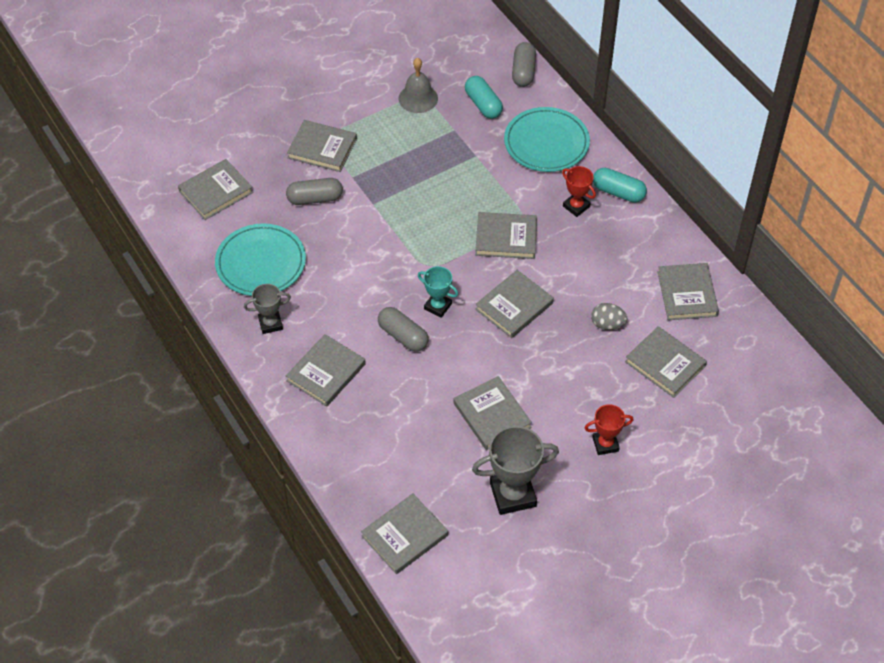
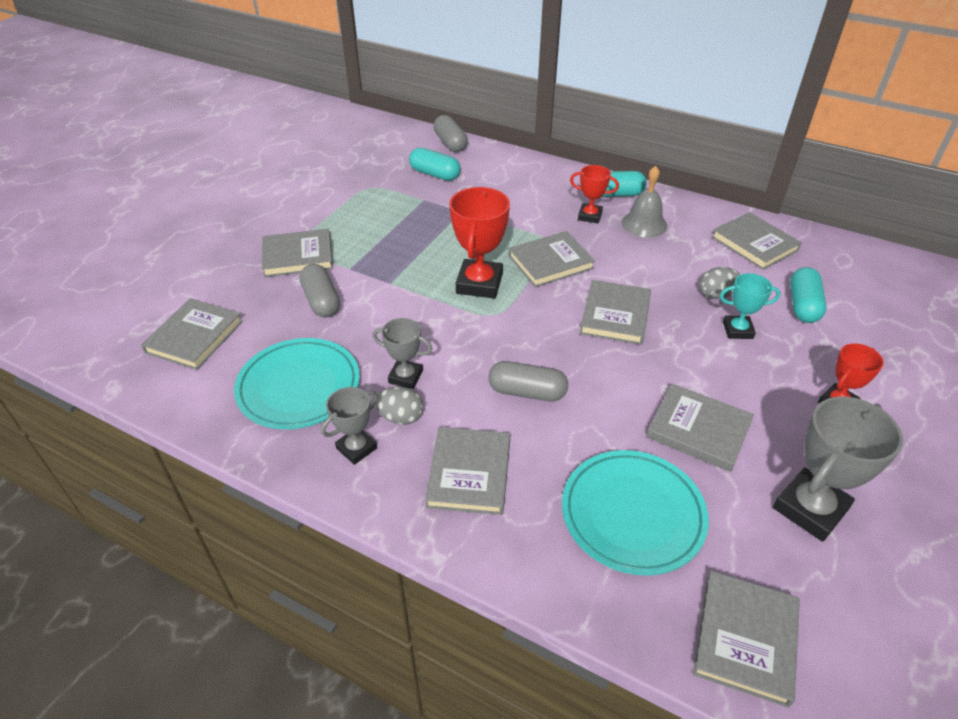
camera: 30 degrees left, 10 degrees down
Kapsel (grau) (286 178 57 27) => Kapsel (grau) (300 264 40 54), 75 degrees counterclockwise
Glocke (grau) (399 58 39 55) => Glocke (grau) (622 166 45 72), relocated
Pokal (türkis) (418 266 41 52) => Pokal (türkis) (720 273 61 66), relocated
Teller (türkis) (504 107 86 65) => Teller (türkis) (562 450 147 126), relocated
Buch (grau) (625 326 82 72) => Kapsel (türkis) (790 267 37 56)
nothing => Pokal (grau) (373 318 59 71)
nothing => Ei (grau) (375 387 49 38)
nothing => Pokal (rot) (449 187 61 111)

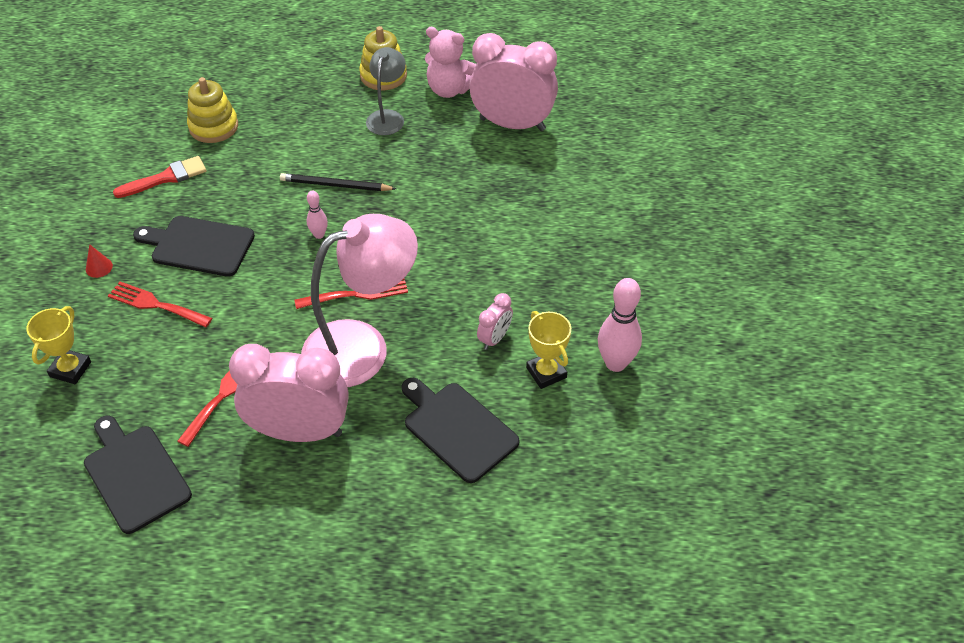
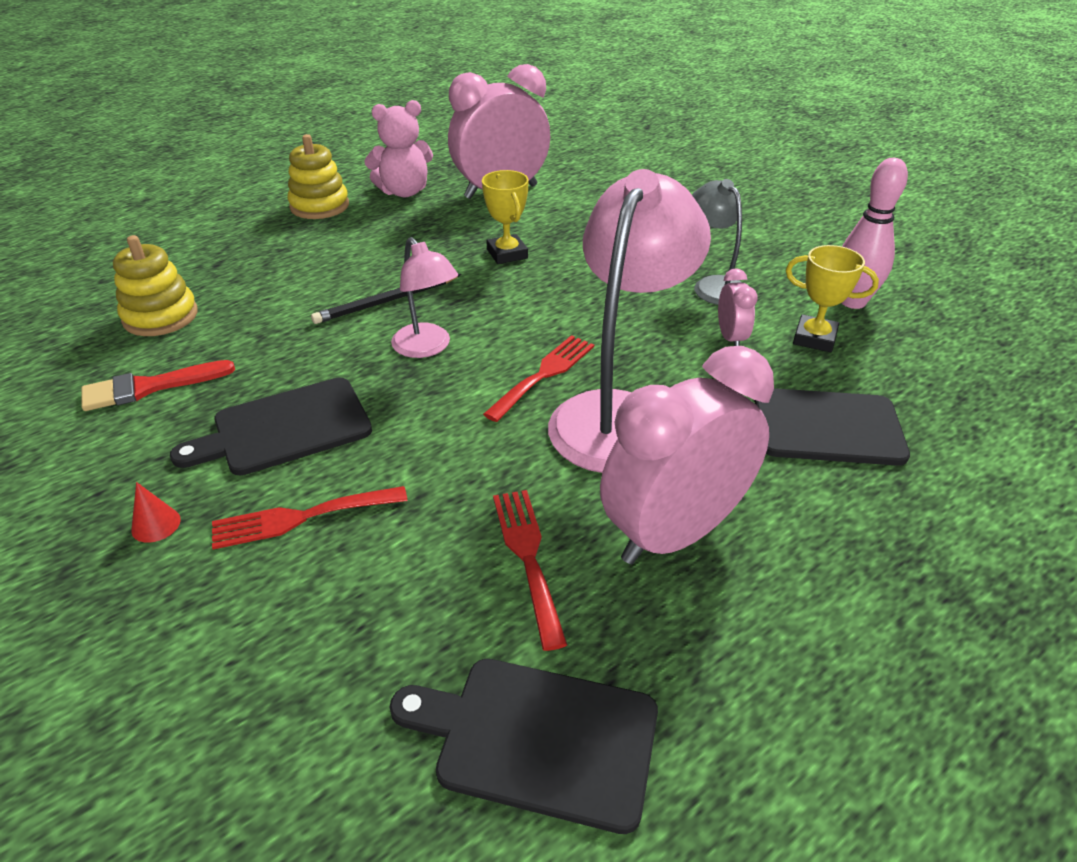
camera: 40 degrees left, 10 degrees down
Pokal (gelb) (26 306 65 79) => Pokal (gelb) (482 170 47 94), relocated
Pinsel (rot) (113 156 93 42) => Pinsel (rot) (81 360 154 51), 135 degrees counterclockwise
Bowlingkegel (rosa) (307 191 21 48) => Lampe (rosa) (391 237 67 121)
Lampe (grau) (366 47 40 88) => Lampe (grau) (692 179 50 126), relocated

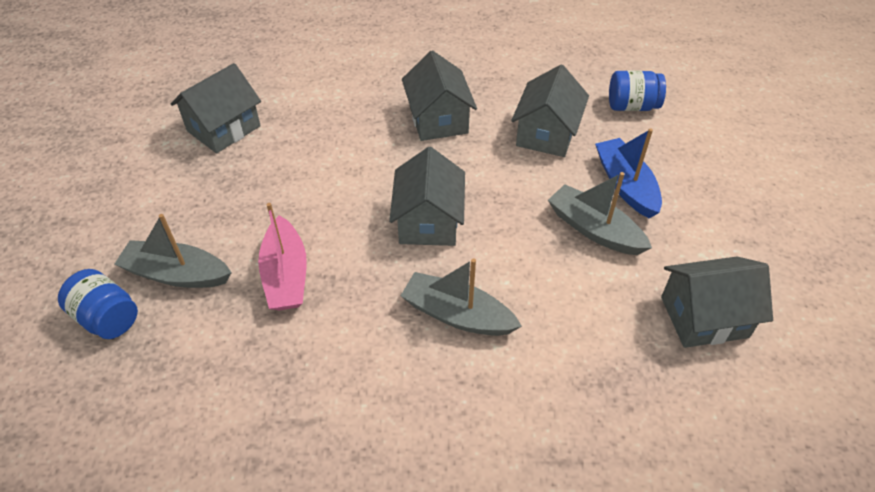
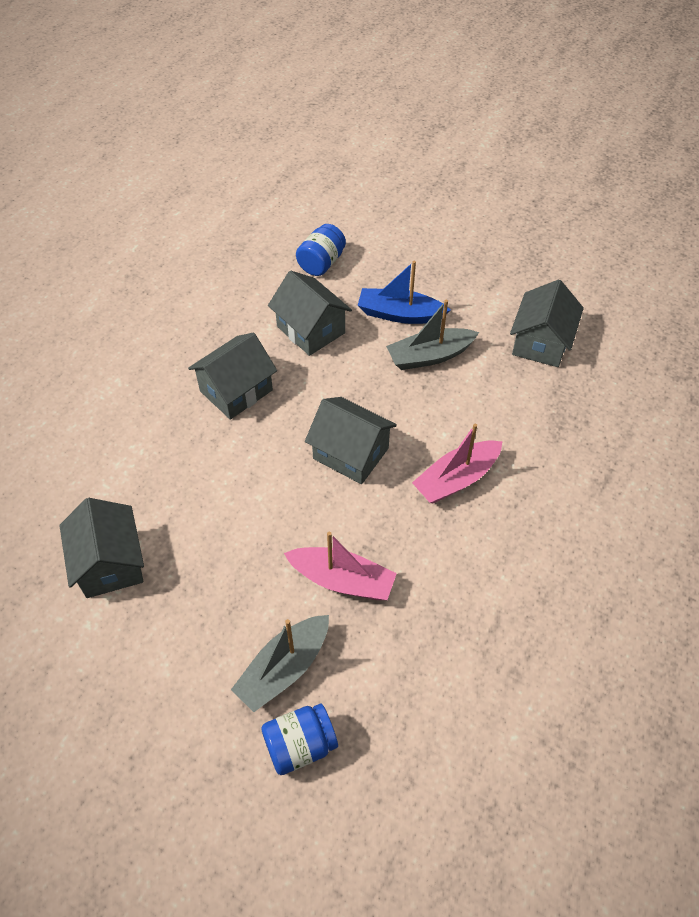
camera: 60 degrees left, 5 degrees up
Boot (grau) (401 258 121 78) => Boot (rosa) (412 423 91 81)
Haus (grau) (402 50 75 91) => Haus (grau) (188 333 89 87), 60 degrees counterclockwise

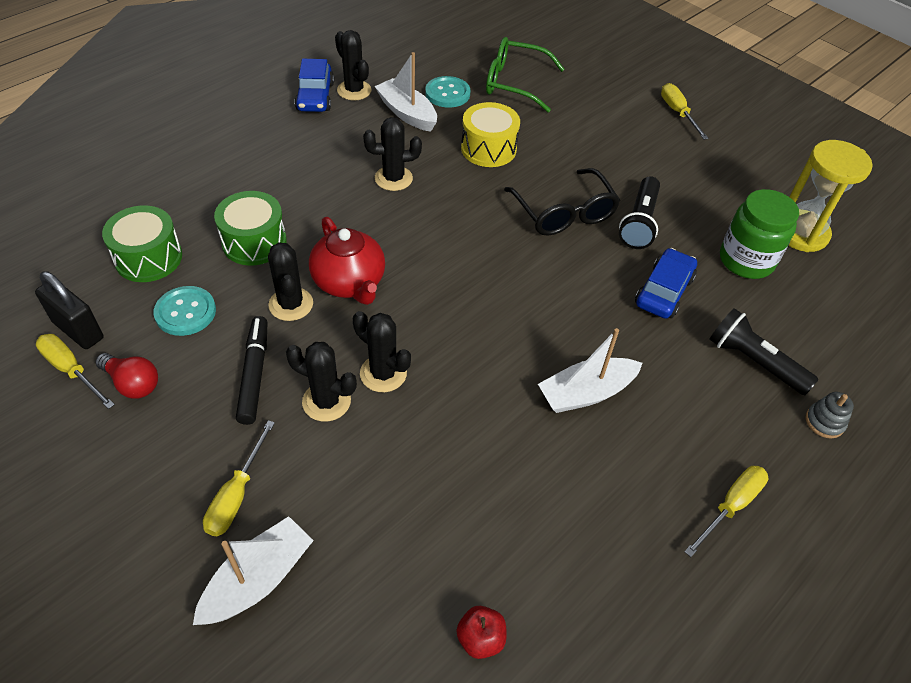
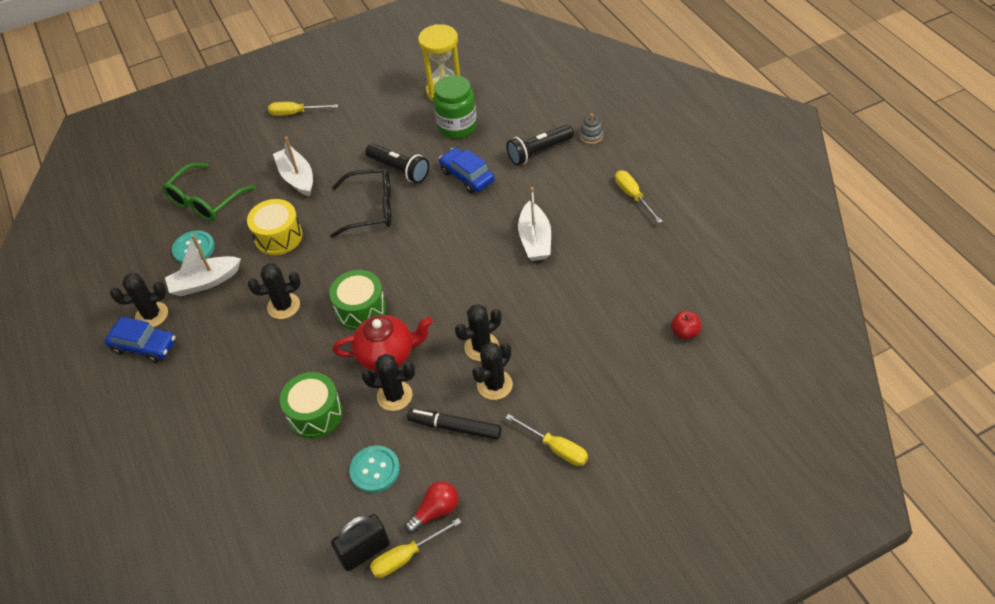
camera: 65 degrees left, 0 degrees up
Trommel (grün) (102 205 80 77) => Trommel (grün) (329 270 58 60), relocated
Boot (weiß) (193 516 121 109) => Boot (weiß) (273 136 40 61), relocated
Kaktus (schwarz) (363 117 59 74) => Kaktus (schwarz) (247 264 54 55), 60 degrees clockwise

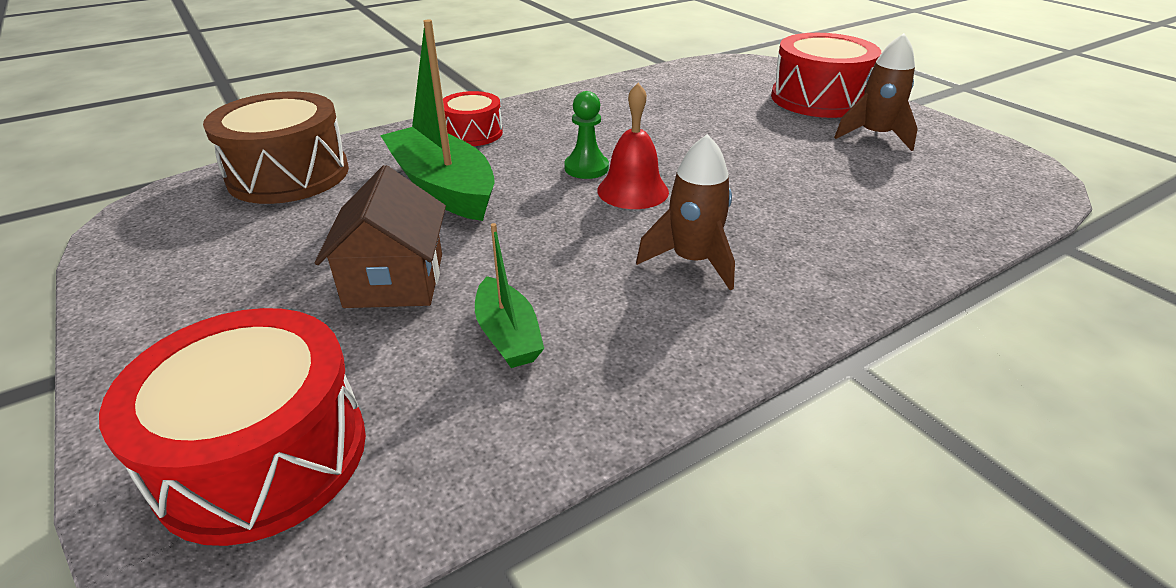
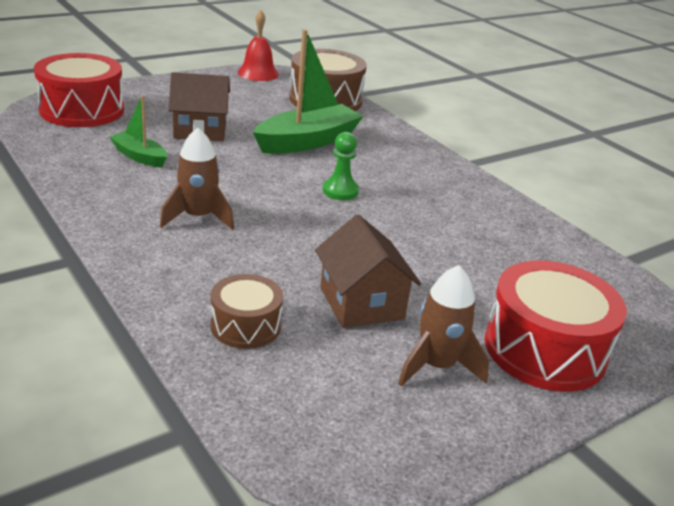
camera: 85 degrees right, 5 degrees down
Trommel (rot) (443 91 60 55) => nothing
Boot (grün) (475 223 69 145) => Boot (grün) (110 95 57 72), 60 degrees clockwise
Glocke (rot) (597 83 72 126) => Glocke (rot) (237 10 42 71), relocated
nothing => Trommel (braun) (210 274 73 75)
nothing => Haus (braun) (315 214 106 114)

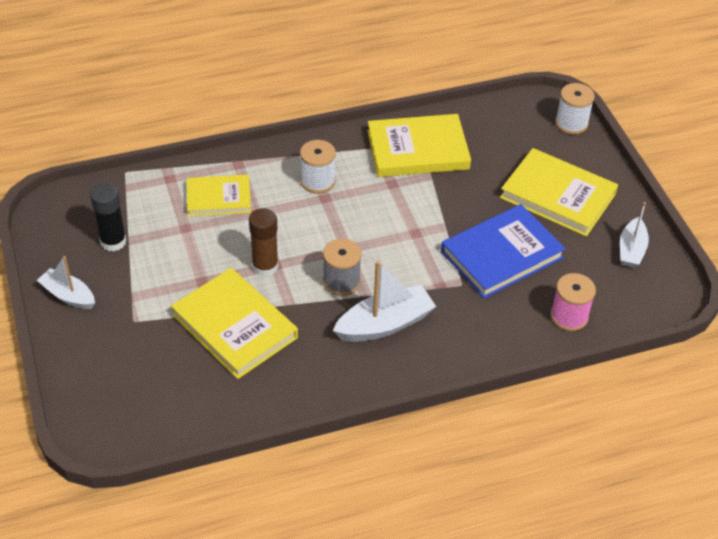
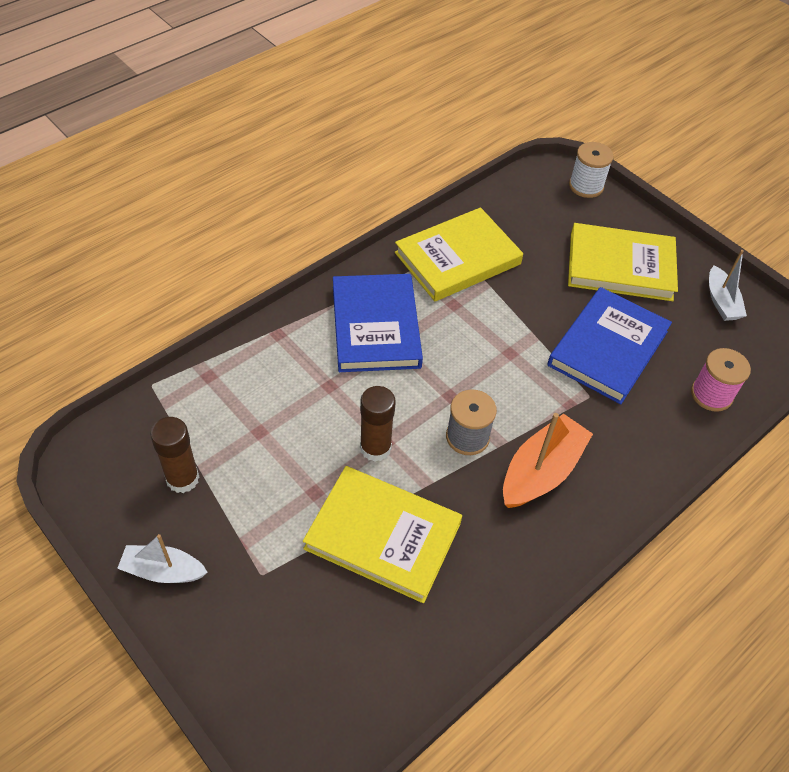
camera: 25 degrees left, 5 degrees up
Klebestift (schwarz) (90 183 37 68) => Klebestift (braun) (150 417 49 76)
Buch (gelb) (187 175 64 42) => nothing
Garnrolle (weiß) (300 140 36 54) => Buch (blau) (333 274 90 98)
Boot (weiß) (333 261 103 81) => Boot (orange) (503 413 90 95)

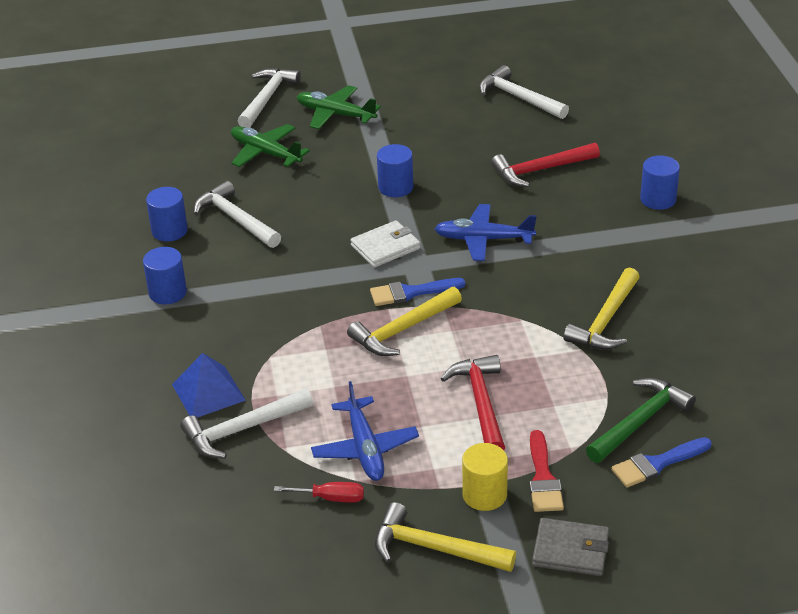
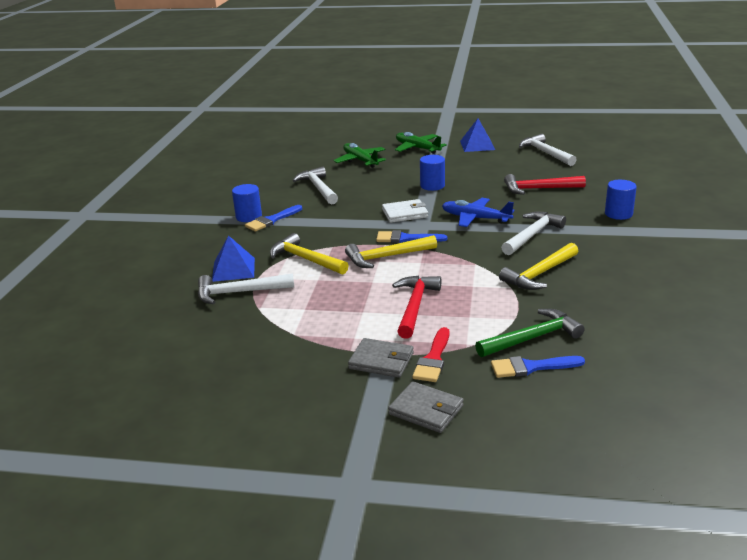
camera: 20 degrees right, 10 degrees down
Vollzylinder (blau) (146 187 42 54) => nothing
Hammer (weiß) (238 68 63 59) => Hammer (weiß) (501 212 65 43), relocated
Schraubenzieher (rot) (274 482 90 21) => nothing
Flugzeug (blau) (311 381 108 100) => nothing
Hammer (gelb) (375 502 141 70) => Hammer (gelb) (270 233 79 42), relocated
Vollzylinder (gelb) (462 443 46 68) => Geldbörse (grau) (348 338 66 40)
nothing => Pinsel (blau) (245 205 57 26)
nothing => Pyramide (blau) (460 119 35 33)

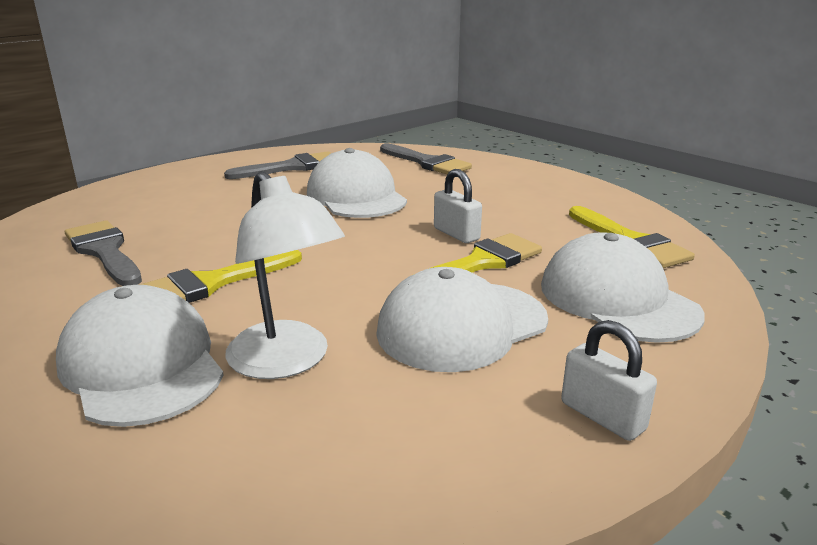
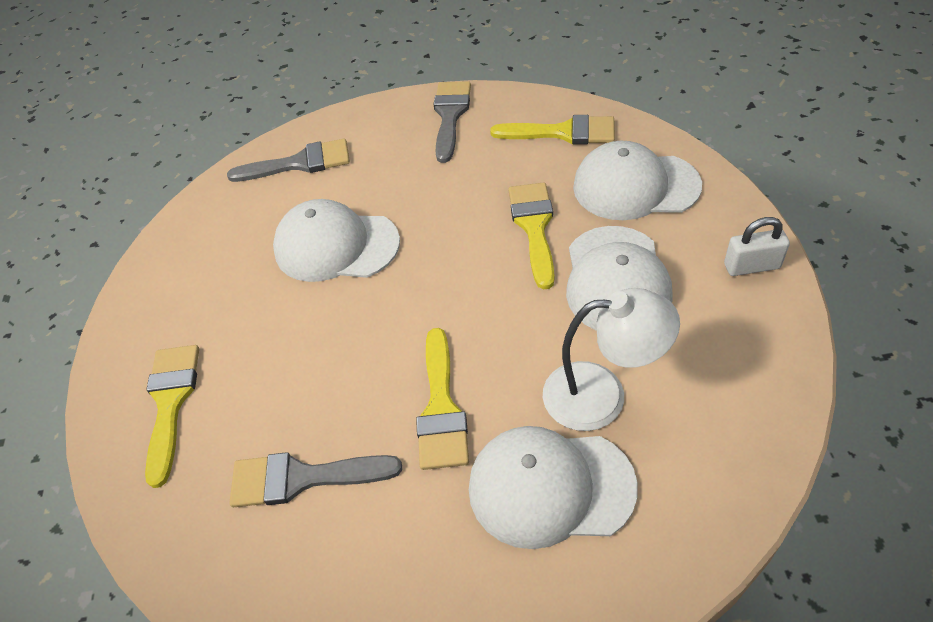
camera: 50 degrees left, 25 degrees up
Pinsel (grau) (224 151 107 28) => Pinsel (grau) (433 81 38 82), relocated
Vorhängeschloss (weiß) (434 169 48 74) => nothing
nothing => Pinsel (gelb) (145 345 54 143)

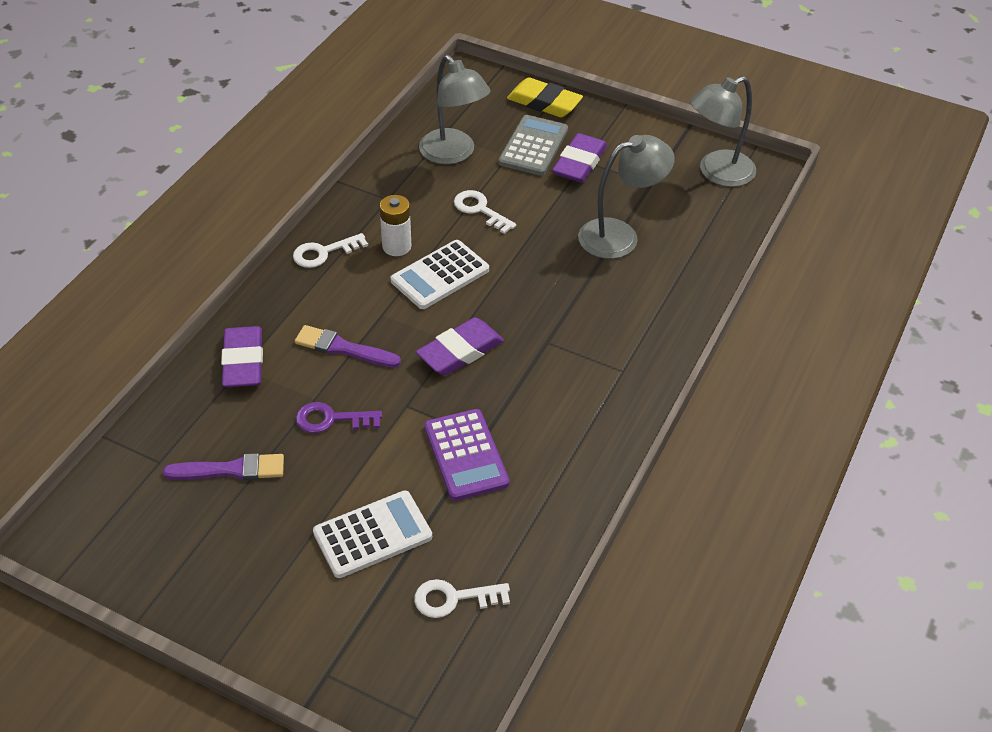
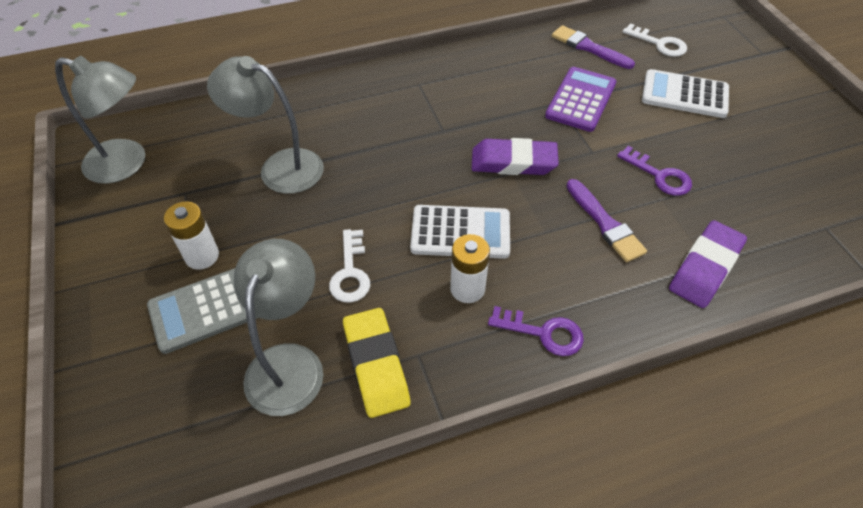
camera: 135 degrees left, 5 degrees up
Pinsel (lila) (163 453 121 27) => Pinsel (lila) (552 25 83 44), relocated
Schlüssel (weiß) (293 233 75 35) => Schlüssel (lila) (488 306 96 50)
Radiergummi (gelb) (507 77 76 40) => Radiergummi (gelb) (343 308 67 110), relocated
Radiergummi (lila) (552 133 55 50) => Batterie (weiß) (164 202 55 68)

